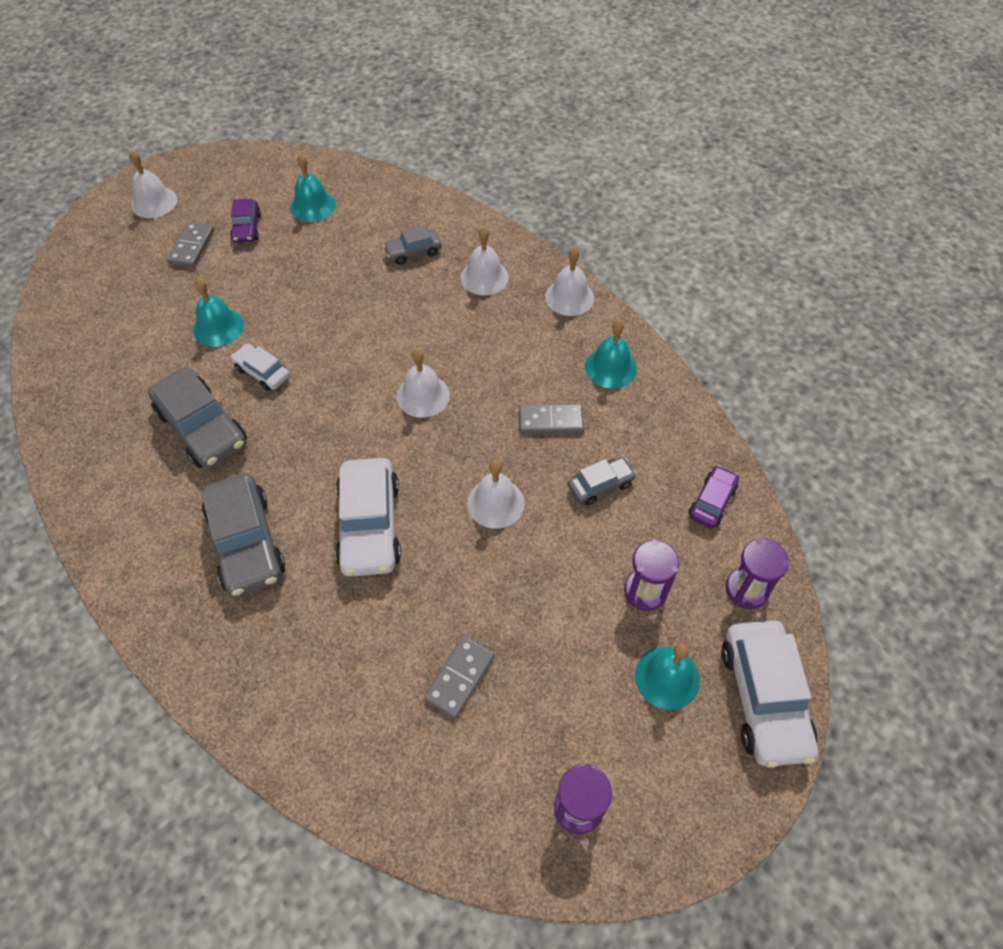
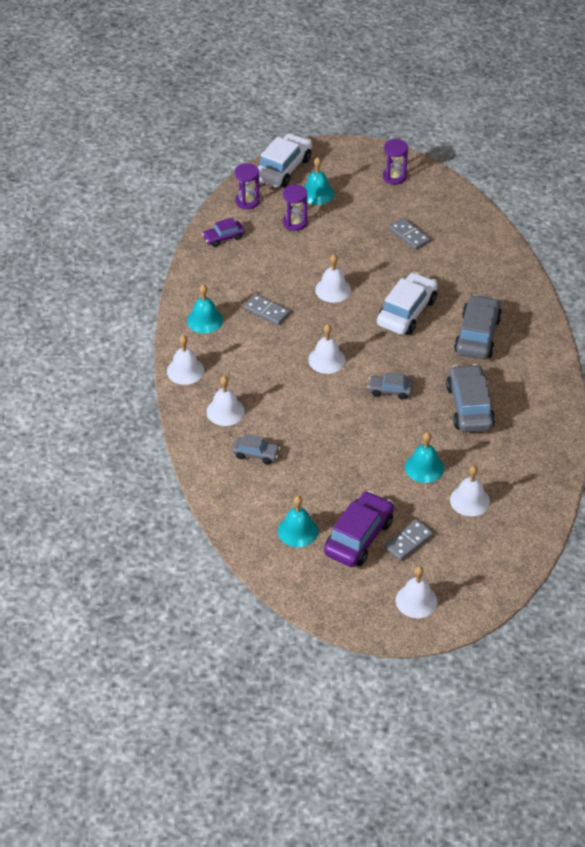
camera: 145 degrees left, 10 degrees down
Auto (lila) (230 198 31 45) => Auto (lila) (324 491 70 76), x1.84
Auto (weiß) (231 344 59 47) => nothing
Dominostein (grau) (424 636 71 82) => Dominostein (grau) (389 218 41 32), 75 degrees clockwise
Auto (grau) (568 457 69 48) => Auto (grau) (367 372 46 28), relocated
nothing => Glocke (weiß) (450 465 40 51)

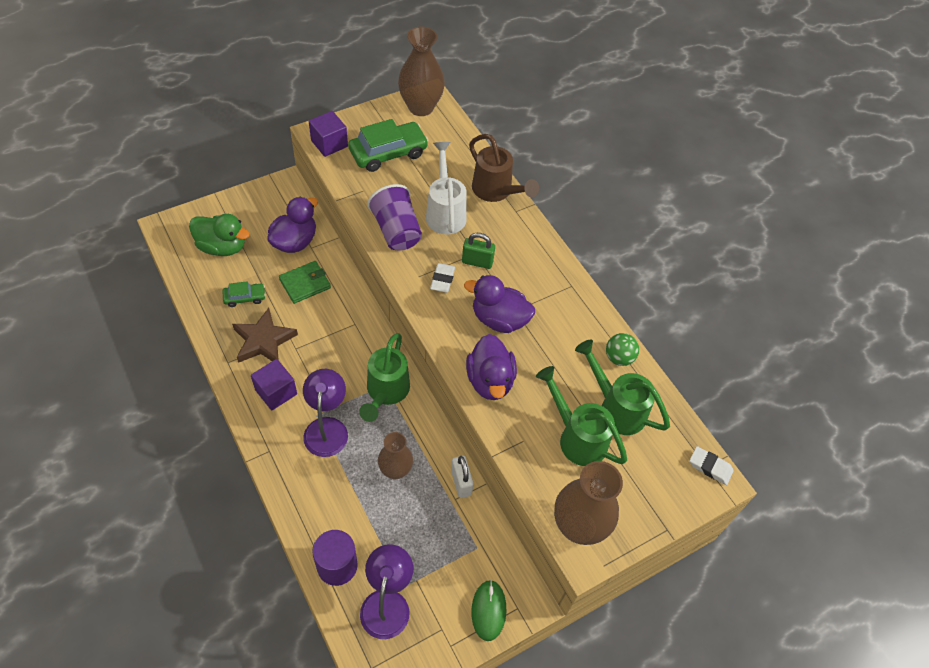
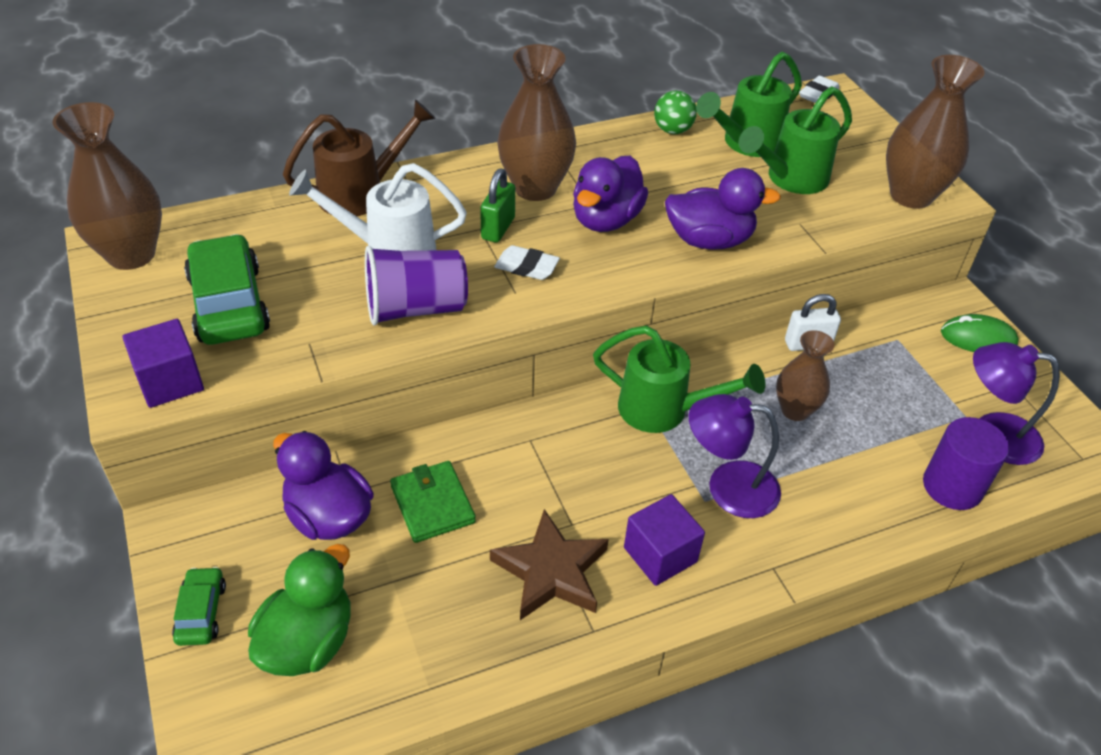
camera: 80 degrees left, 10 degrees down
Auto (grün) (222 281 44 26) => Auto (grün) (172 566 54 80), relocated
nothing => Vase (braun) (497 44 79 157)

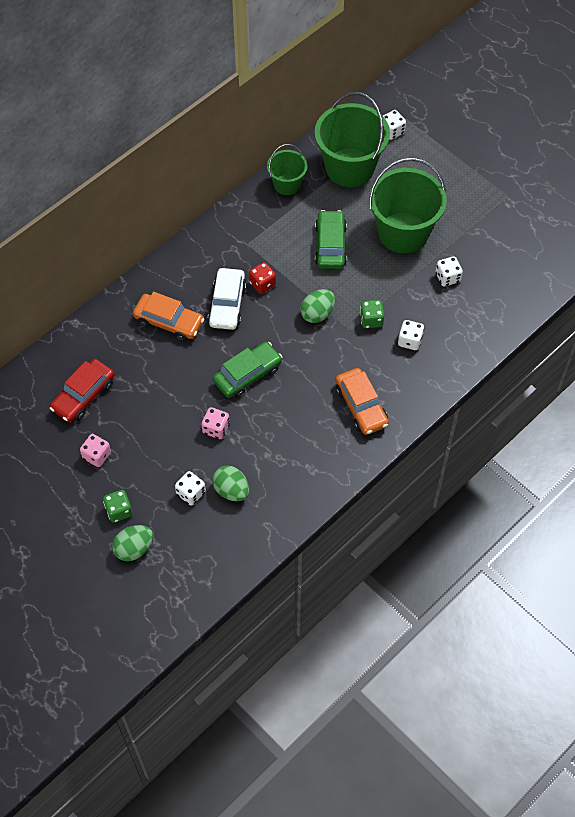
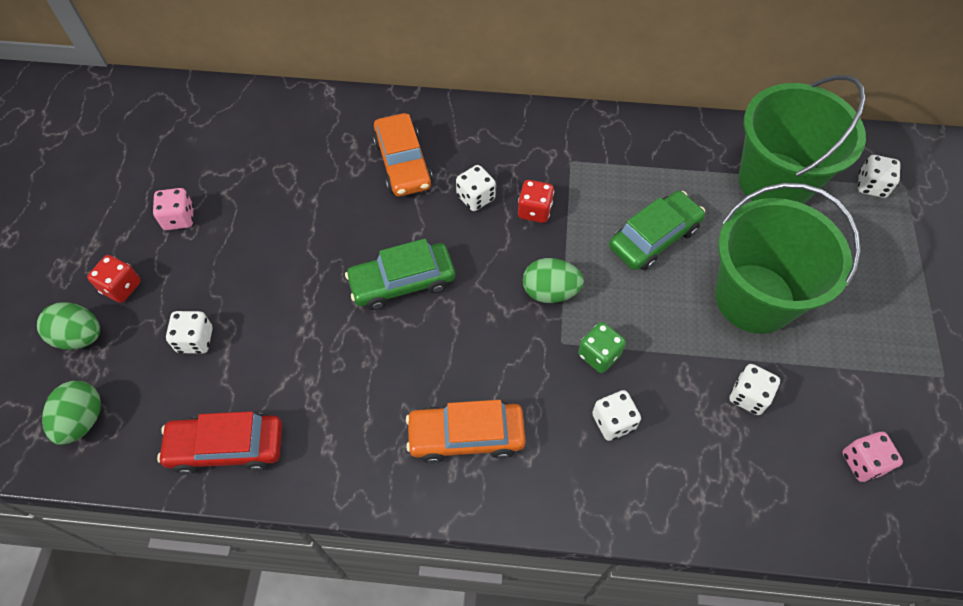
camera: 50 degrees right, 0 degrees up
Auto (rot) (50 359 65 64) => Auto (rot) (157 411 125 64), relocated
Spielwürfel (grün) (103 490 29 33) => Spielwürfel (rot) (87 255 54 48)
Spielwürfel (rosa) (201 407 29 32) => Spielwürfel (rosa) (842 432 61 50), relocated
Auto (weiß) (208 268 39 62) => Spielwürfel (weiß) (456 165 40 46)
Auto (grün) (212 342 70 56) => Auto (grün) (345 239 110 71), 150 degrees clockwise
Ei (grün) (212 465 37 36) => Ei (grün) (42 381 59 64), relocated
Eimer (grün) (267 144 40 51) => nothing
Auto (orange) (335 368 54 67) => Auto (orange) (406 400 120 64), 60 degrees clockwise

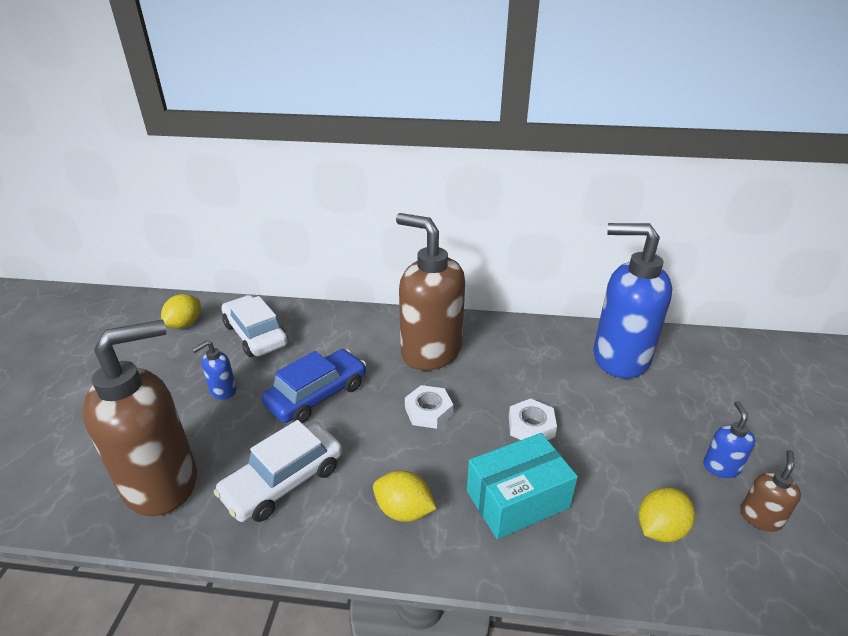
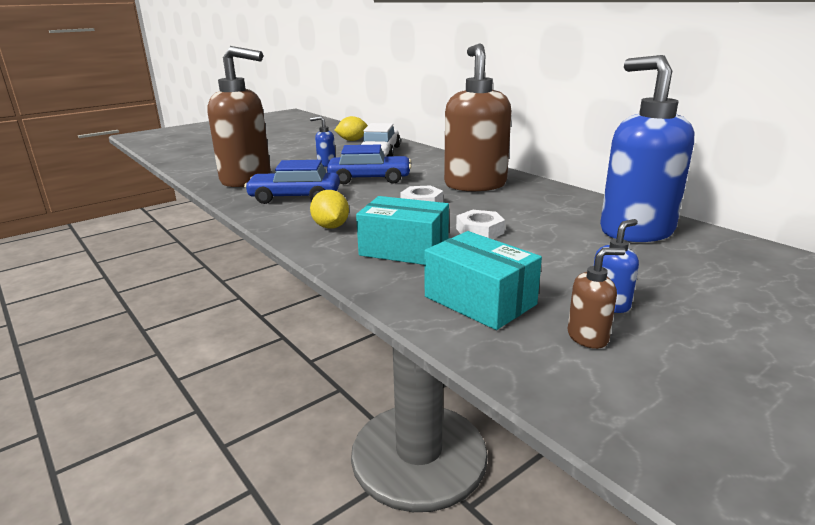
camera: 45 degrees right, 10 degrees down
Auto (weiß) (214 420 128 102) => Auto (blau) (244 160 96 44)
Zitrone (gelb) (638 487 57 56) => Schachtel (türkis) (424 231 118 99)

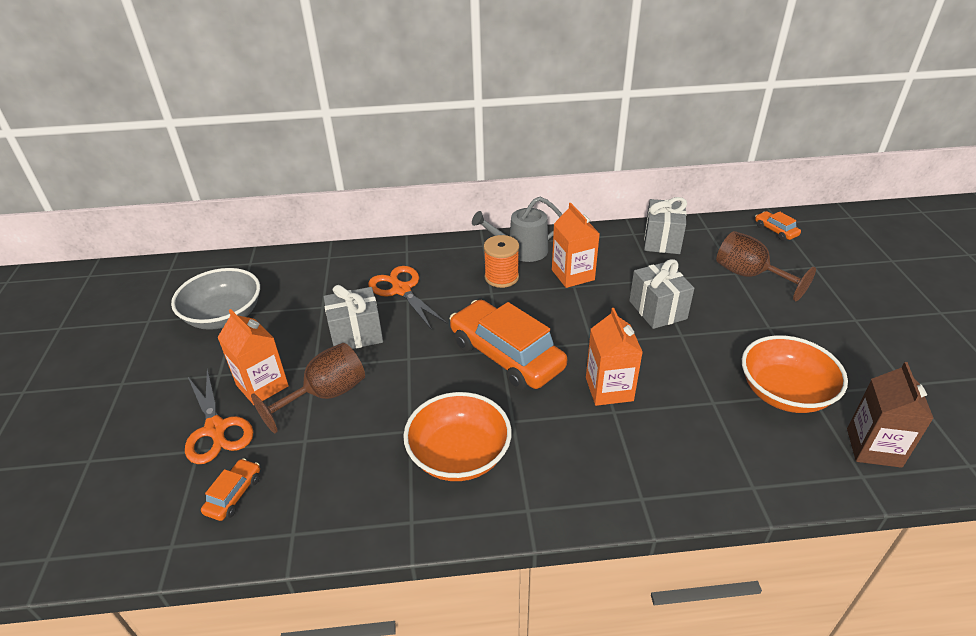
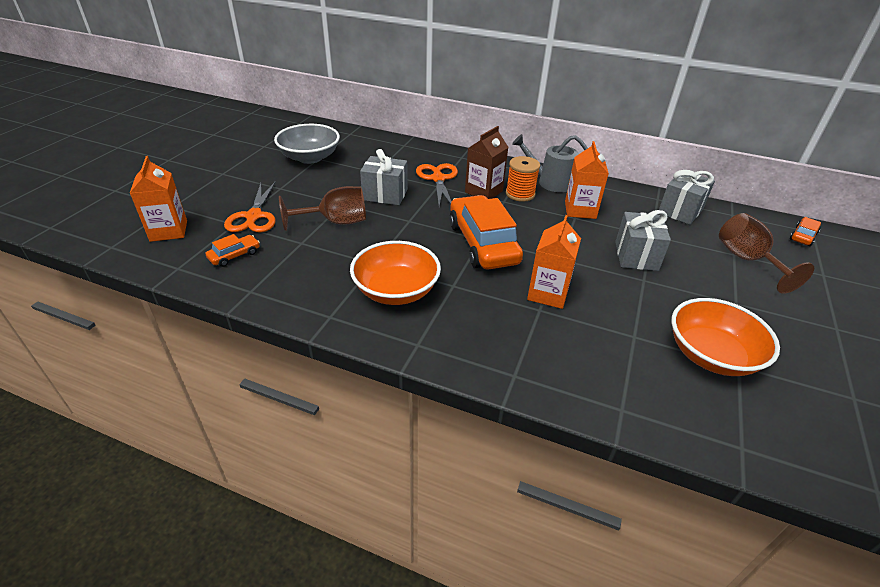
camera: 25 degrees right, 0 degrees up
Getränkekarton (orange) (217 309 72 96) => Getränkekarton (orange) (130 156 57 86), relocated
Auto (orange) (755 211 46 30) => Auto (orange) (790 217 31 29), 45 degrees clockwise
Getränkekarton (braun) (847 362 87 106) => Getränkekarton (braun) (465 126 43 73), relocated

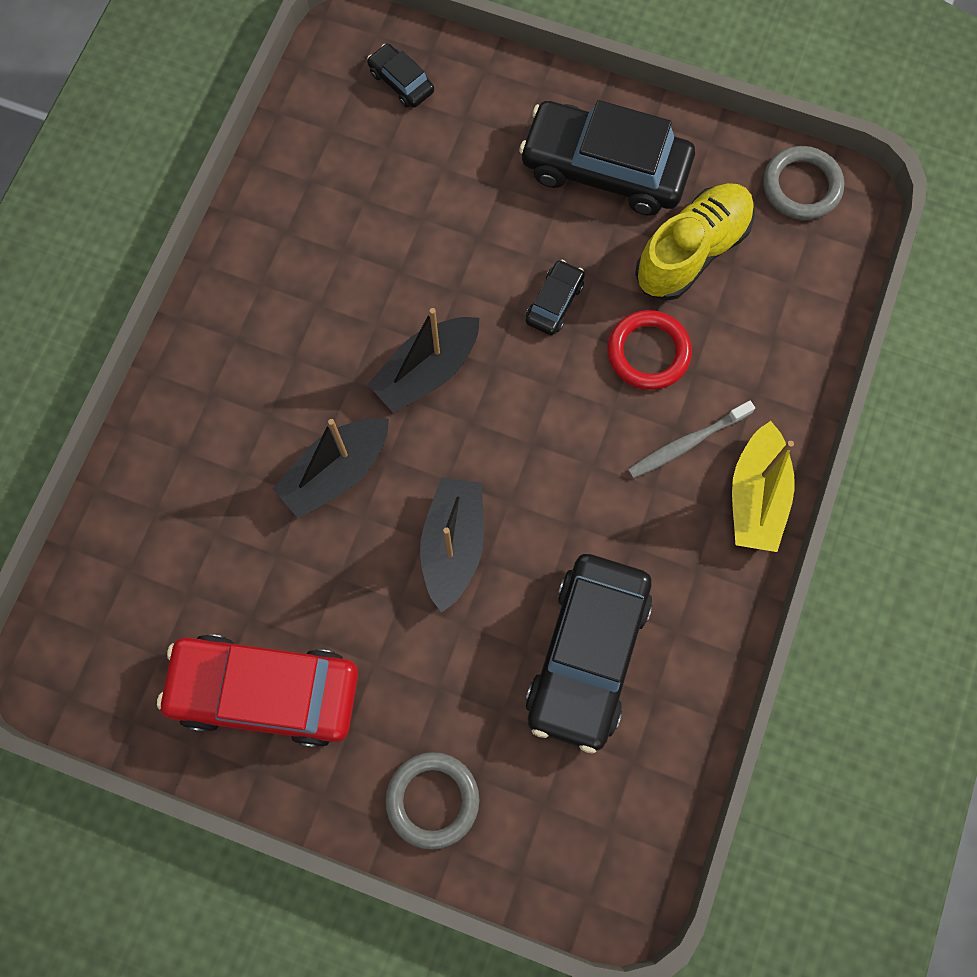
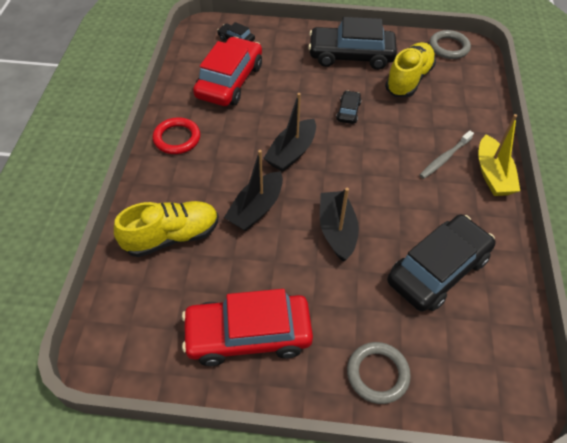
camera: 15 degrees left, 20 degrees down
Auto (schwarz) (525 554 127 199) => Auto (schwarz) (387 215 109 97), 135 degrees counterclockwise
Ring (rot) (608 310 84 80) => Ring (rot) (153 118 47 36), relocated
nothing => Schuh (gelb) (114 201 104 56)
nothing => Auto (rot) (193 37 69 69)

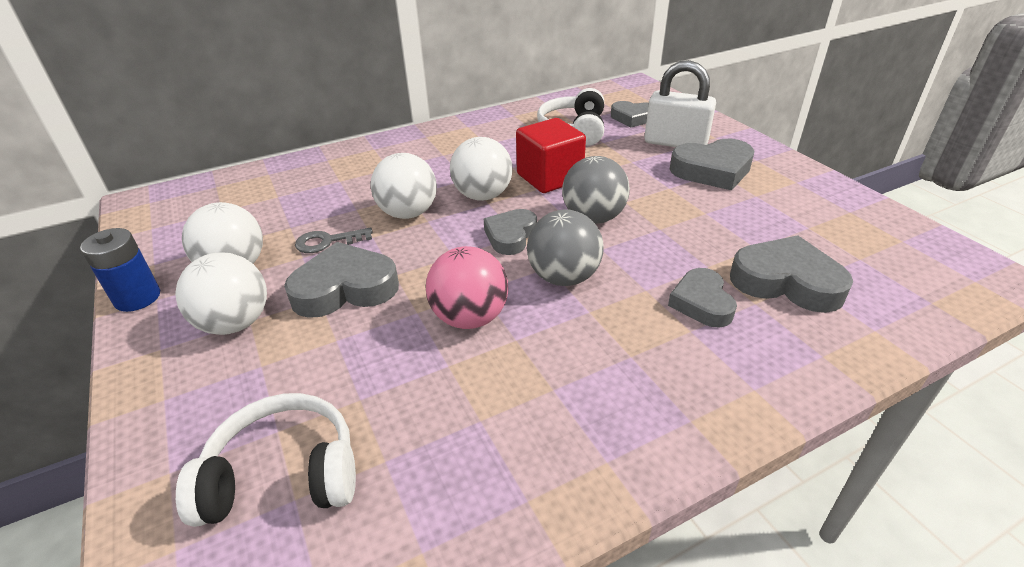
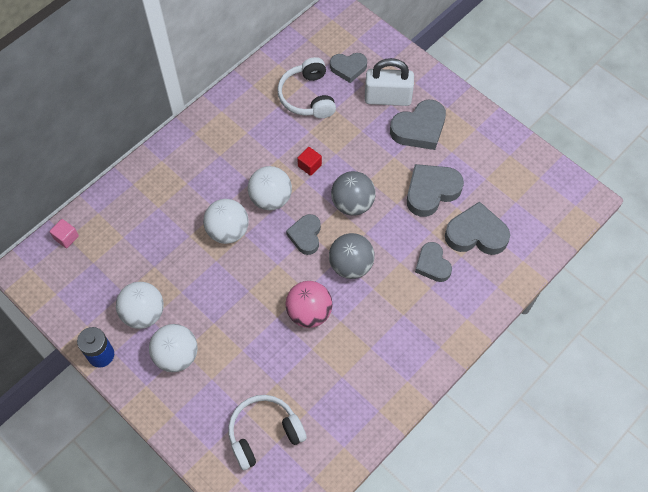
camera: 20 degrees left, 25 degrees up
Herz (grau) (284 242 115 76) => Herz (grau) (407 164 57 53), relocated
Schlüssel (grau) (295 227 78 26) => nothing
Kubus (rot) (516 118 70 75) => Kubus (rot) (297 147 25 29), x0.49
nothing => Kubus (rosa) (49 219 30 29)

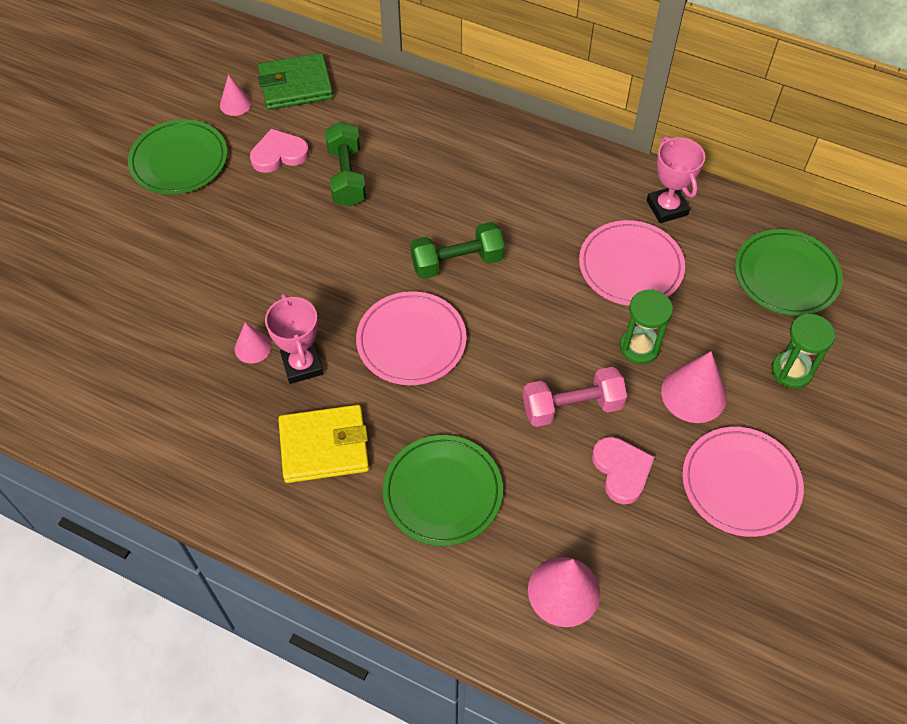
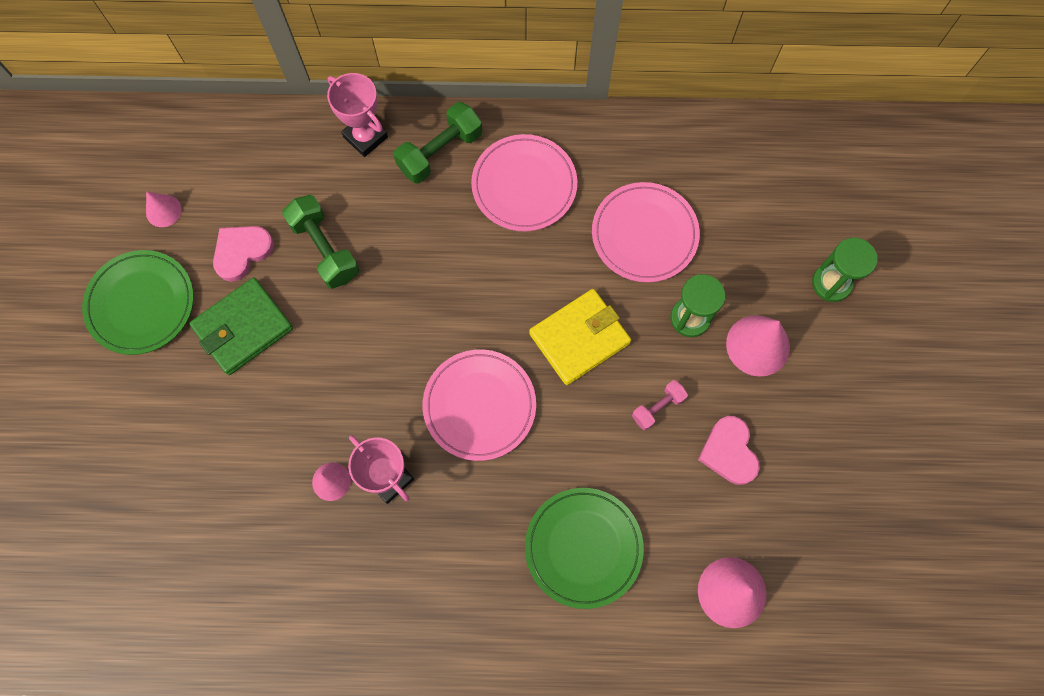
camera: 25 degrees left, 15 degrees up
Geldbörse (grün) (258 53 75 57) => Geldbörse (grün) (189 277 104 98), relocated
Geldbörse (gelb) (278 405 91 78) => Geldbörse (gelb) (529 289 102 96), relocated
Hantel (grün) (410 222 95 57) => Hantel (grün) (393 102 89 81), relocated
Hantel (rosa) (523 367 104 60) => Hantel (rosa) (632 380 56 50), x0.58
Herz (rosa) (592 437 63 67) => Herz (rosa) (698 416 62 69), 150 degrees counterclockwise
Pokal (rosa) (647 136 58 87) => Pokal (rosa) (327 73 61 84), relocated
Teller (rosa) (682 427 122 110) => Teller (rosa) (471 134 106 97), relocated
Teller (grün) (735 229 108 87) => nothing

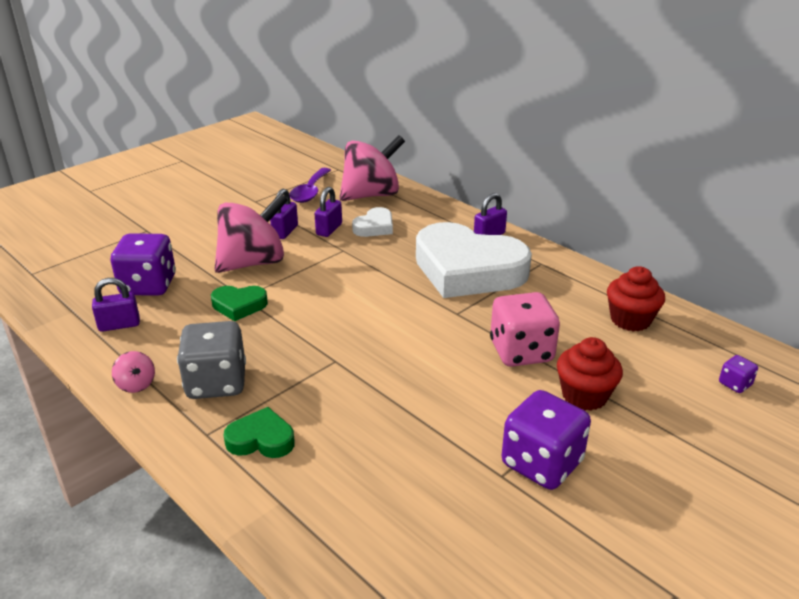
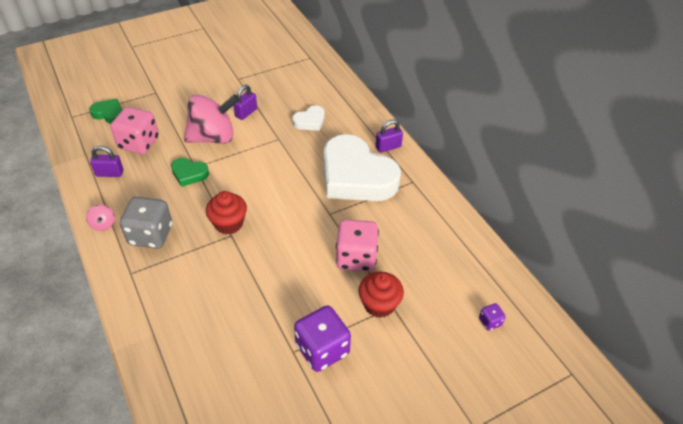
camera: 15 degrees right, 15 degrees up
Spielwürfel (lila) (111 233 65 63) => Spielwürfel (rosa) (110 107 49 47)
Herz (grün) (223 407 72 51) => Herz (grün) (89 99 33 25), relocated
Löffel (lila) (289 168 42 35) => nothing
Vorhängeschloss (lila) (315 187 27 50) => nothing
Kreisel (rosa) (339 135 66 66) => nothing
Muffin (rot) (607 266 58 66) => Muffin (rot) (206 191 41 43), relocated

